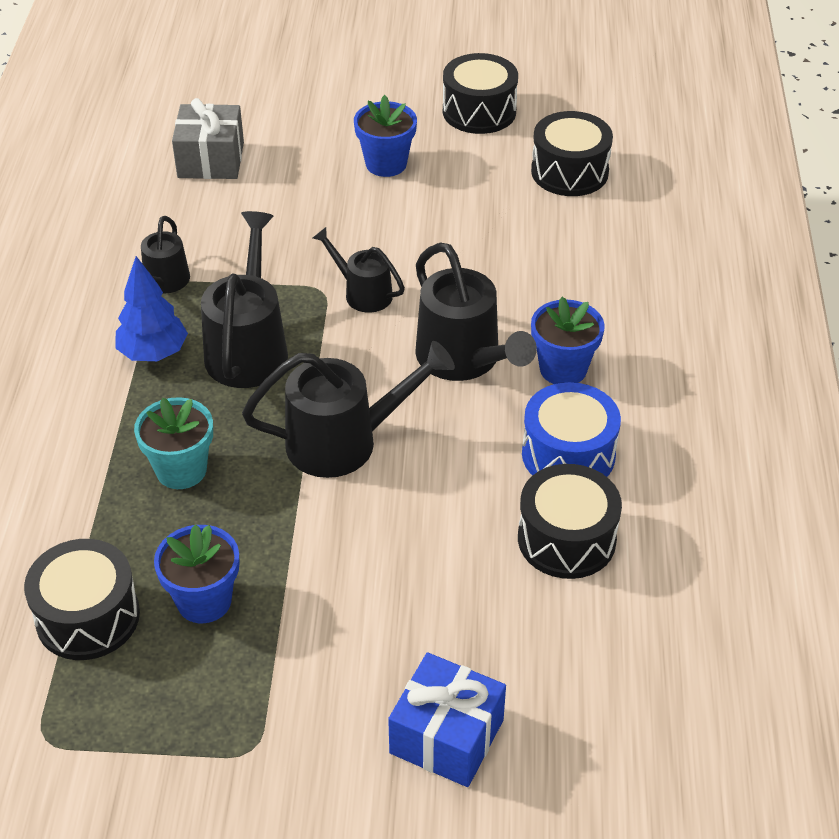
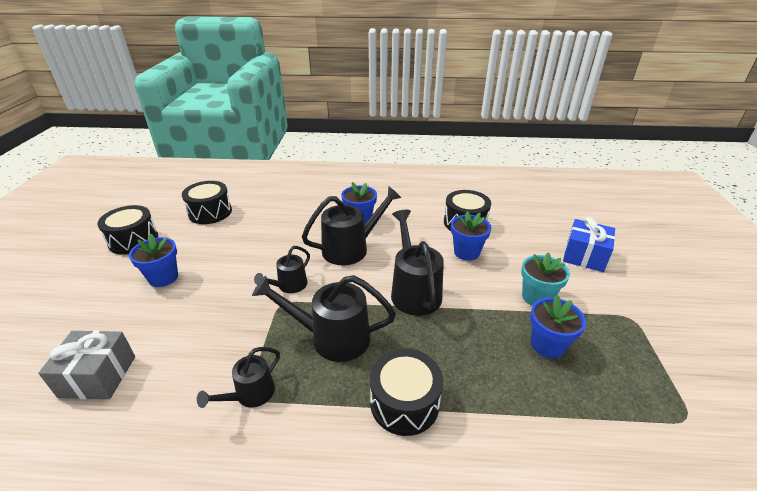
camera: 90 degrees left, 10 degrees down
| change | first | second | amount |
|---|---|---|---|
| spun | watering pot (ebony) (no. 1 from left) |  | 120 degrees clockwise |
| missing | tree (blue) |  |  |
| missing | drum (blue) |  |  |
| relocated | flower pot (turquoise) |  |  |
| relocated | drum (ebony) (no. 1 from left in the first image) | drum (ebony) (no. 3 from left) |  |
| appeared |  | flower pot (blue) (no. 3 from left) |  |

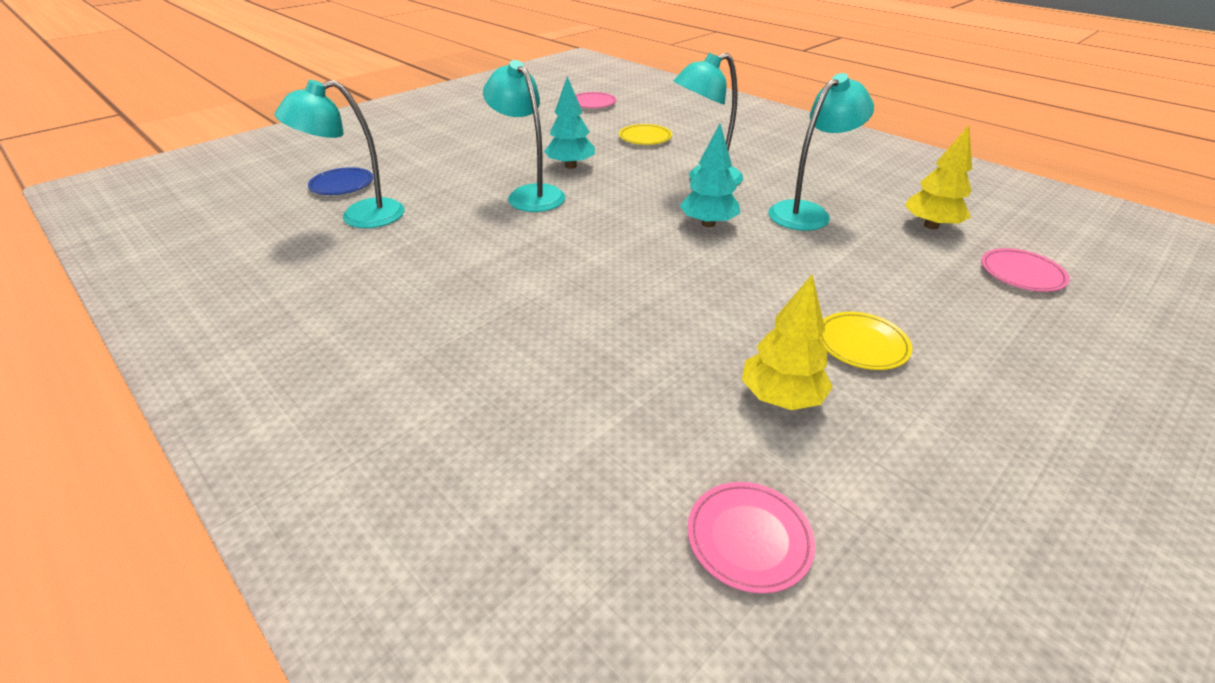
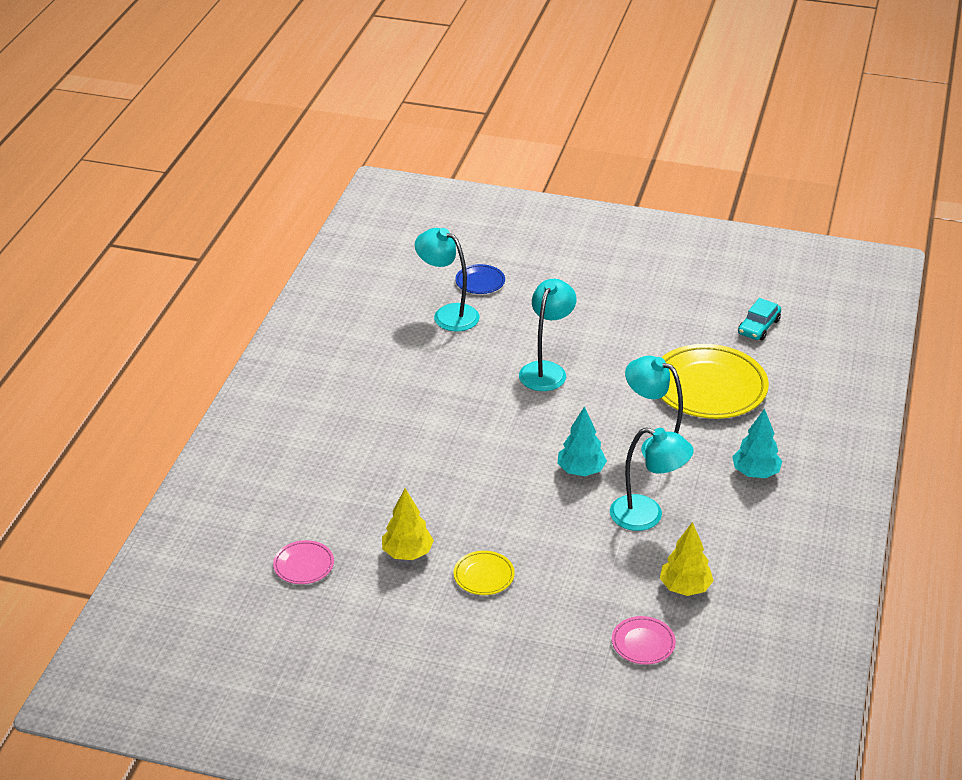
camera: 60 degrees right, 0 degrees up
| change | first | second | amount |
|---|---|---|---|
| relocated | tree (turquoise) (no. 1 from left in the first image) | tree (turquoise) (no. 2 from left) |  |
| exchanged | dinner plate (rose-pink) (no. 1 from left) | car (turquoise) |  |
| size | dinner plate (bright yellow) (no. 1 from left in the first image) | dinner plate (bright yellow) (no. 2 from left) | x2.16 |

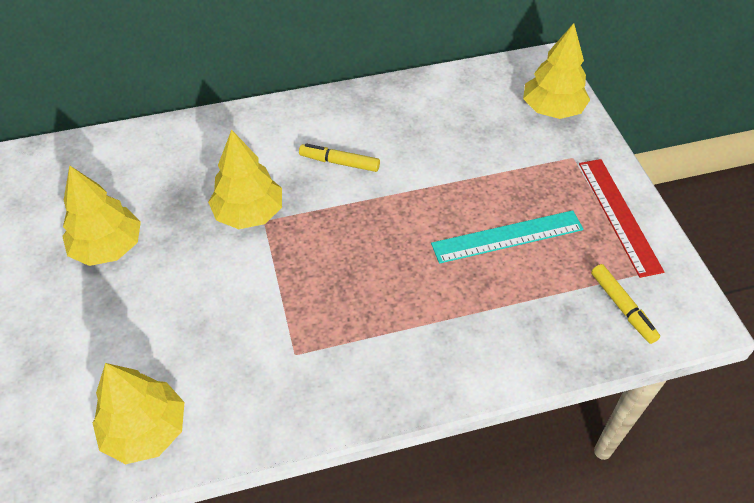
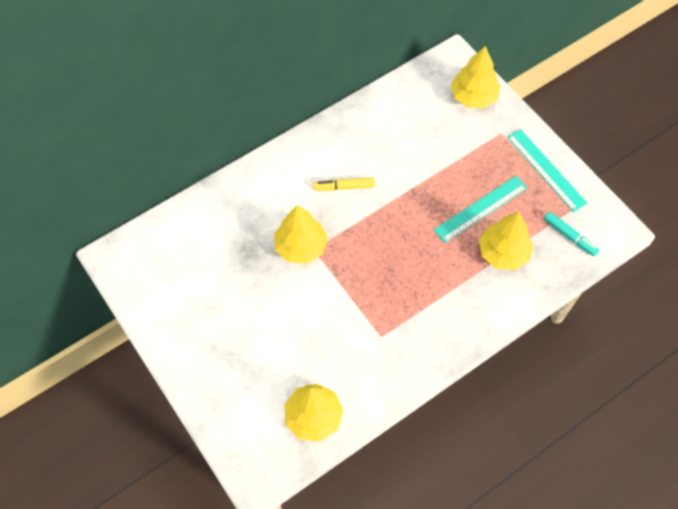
camera: 20 degrees left, 10 degrees up
| change | first | second | amount |
|---|---|---|---|
| colour | straightedge (crimson) | straightedge (turquoise) (no. 2 from left) |  |
| relocated | tree (bright yellow) (no. 1 from left in the first image) | tree (bright yellow) (no. 4 from left) |  |
| colour | felt pen (bright yellow) (no. 2 from left) | felt pen (turquoise) |  |

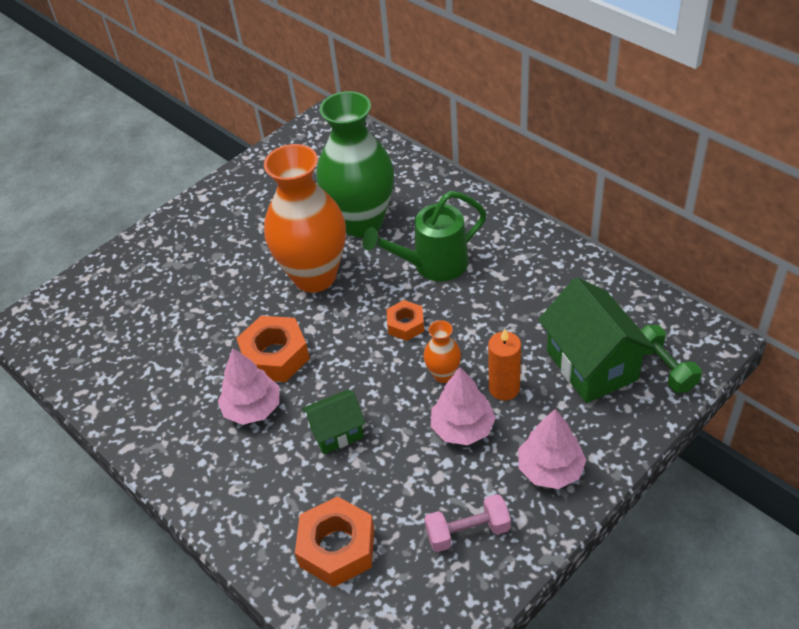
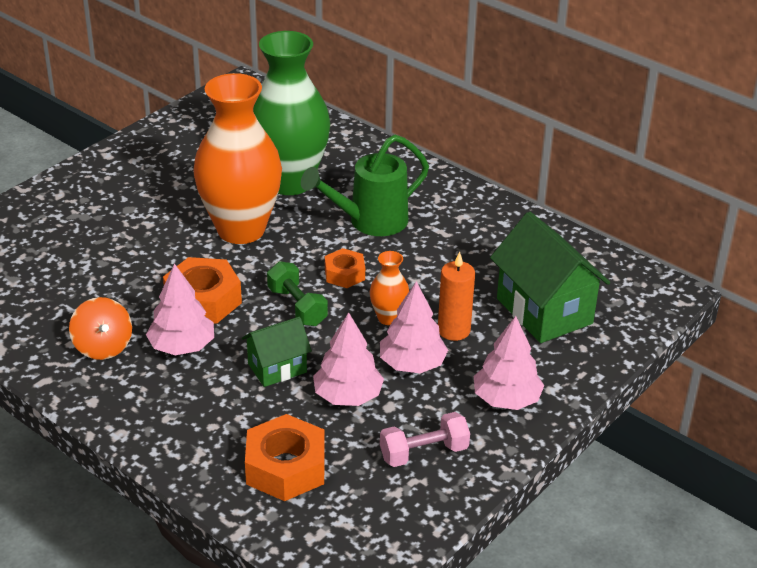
camera: 10 degrees left, 10 degrees down
| change | first | second | amount |
|---|---|---|---|
| relocated | dumbbell (leaf-green) |  |  |
| appeared |  | whirligig (orange) |  |
| appeared |  | tree (rose-pink) (no. 2 from left) |  |

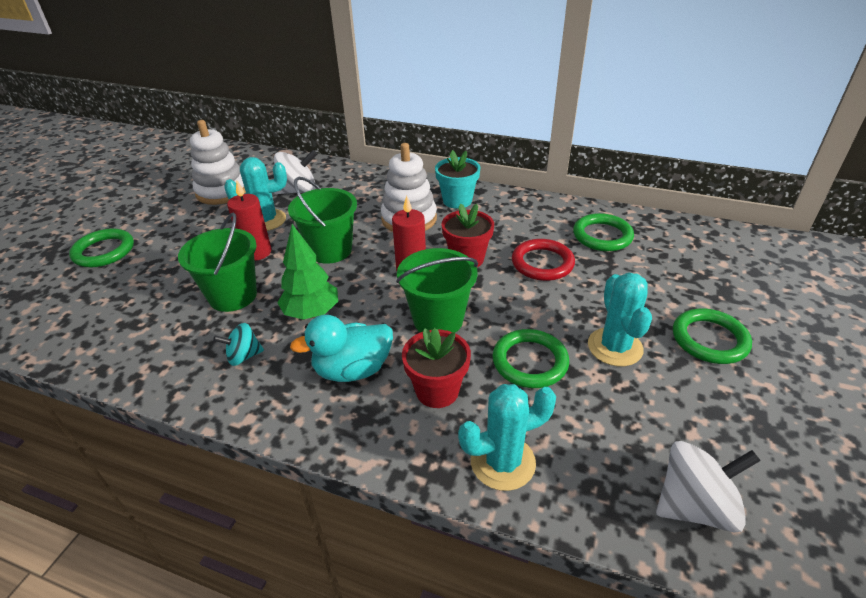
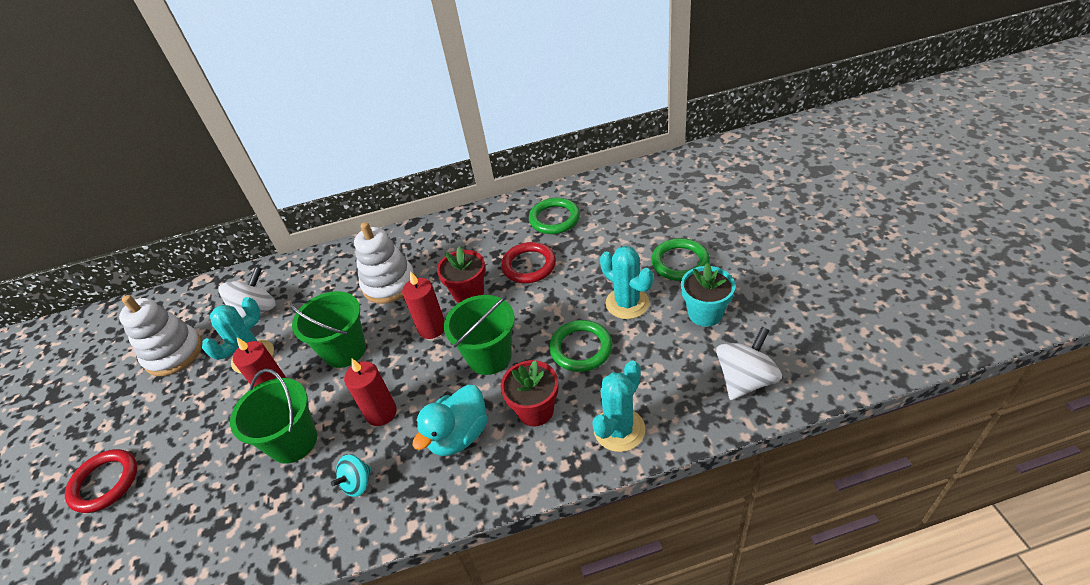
camera: 30 degrees left, 5 degrees up
| change | first | second | amount |
|---|---|---|---|
| relocated | flower pot (turquoise) |  |  |
| exchanged | tree (leaf-green) | pillar candle (crimson) (no. 2 from left) |  |
| colour | hoop (leaf-green) (no. 1 from left) | hoop (crimson) (no. 1 from left) |  |

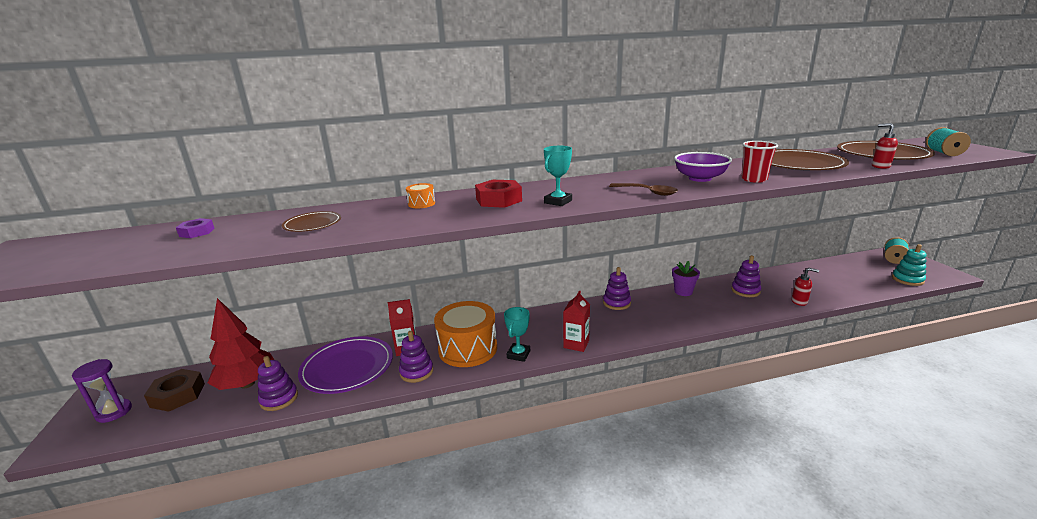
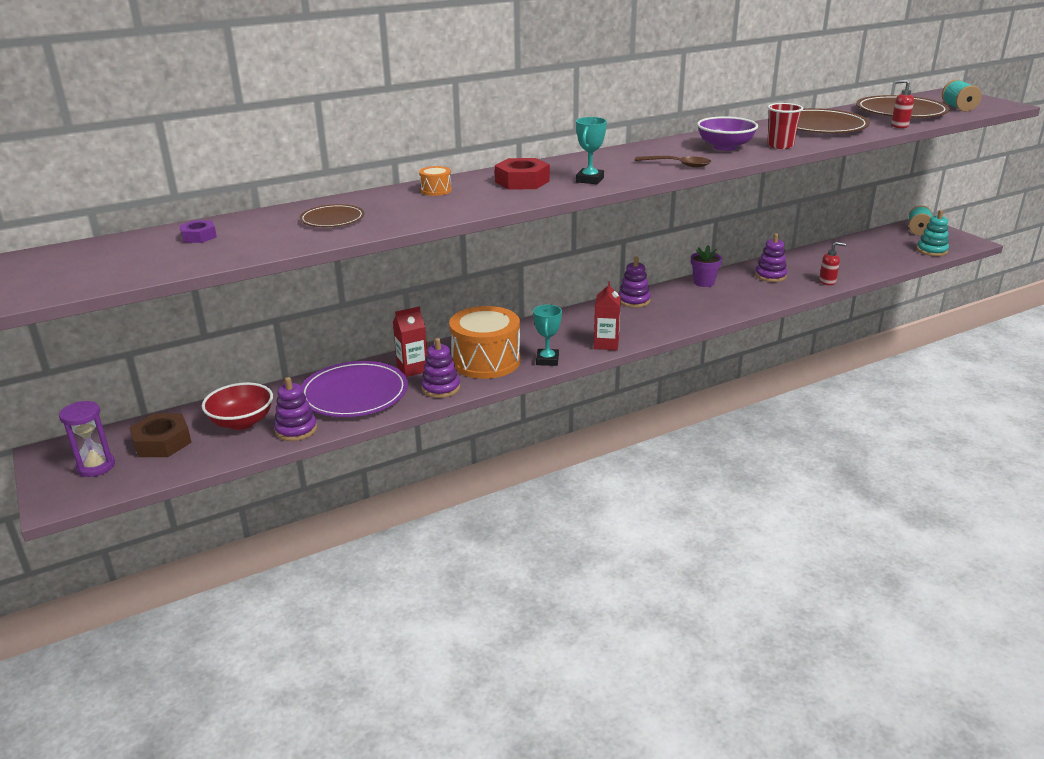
camera: 15 degrees left, 5 degrees up
| change | first | second | amount |
|---|---|---|---|
| exchanged | tree (crimson) | serving bowl (crimson) |  |

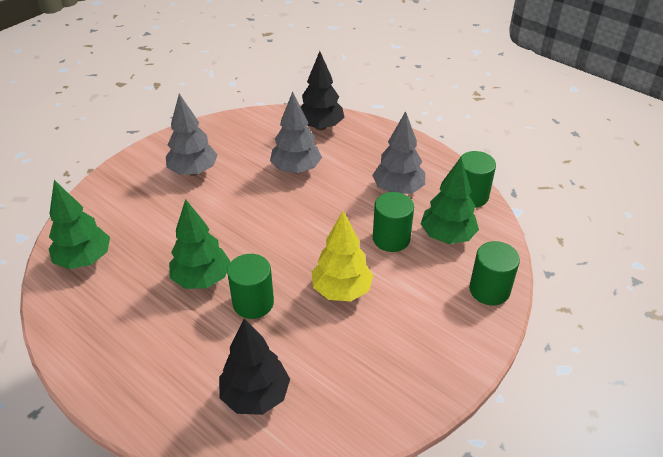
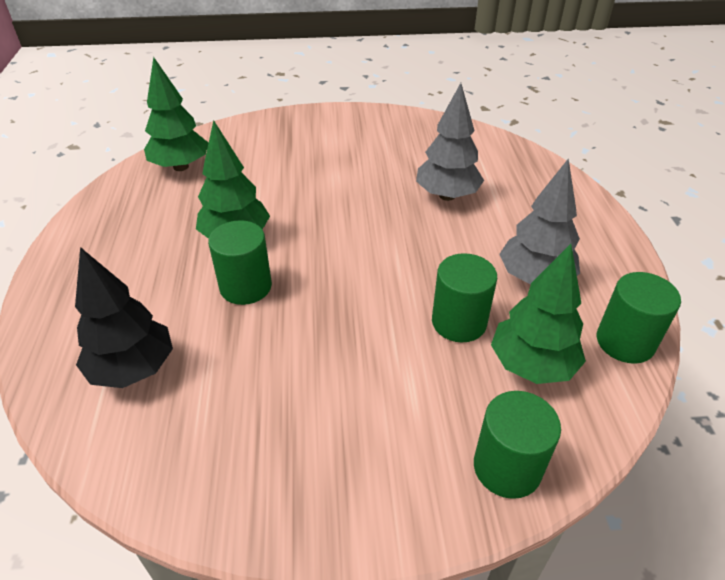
camera: 45 degrees right, 0 degrees up
| change | first | second | amount |
|---|---|---|---|
| missing | tree (ebony) (no. 2 from left) |  |  |
| missing | tree (gray) (no. 1 from left) |  |  |
| missing | tree (bright yellow) |  |  |

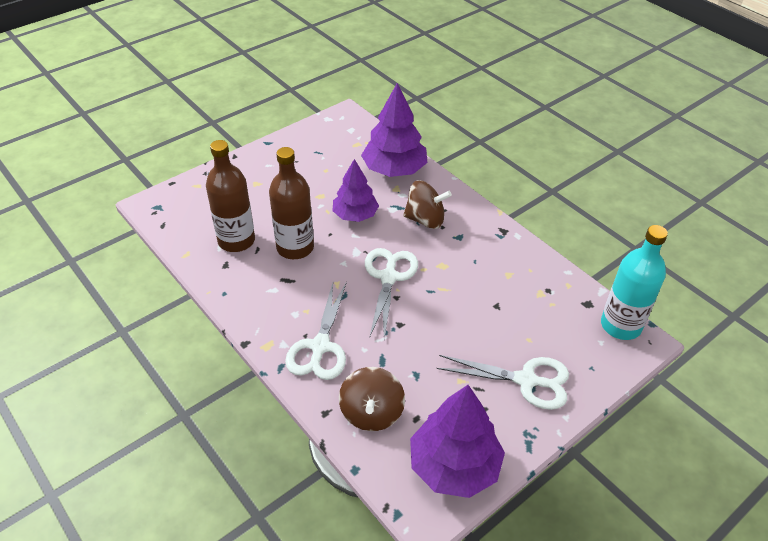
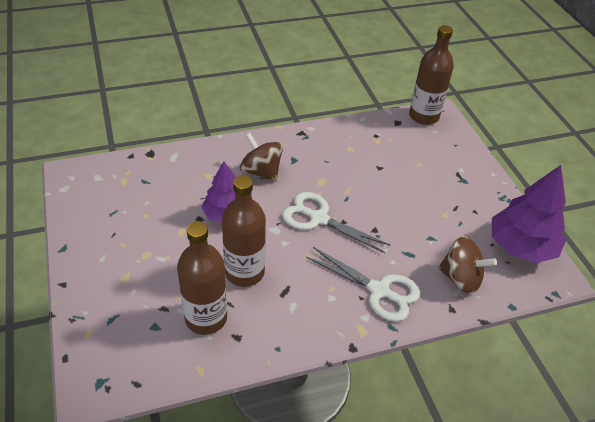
camera: 70 degrees left, 0 degrees up
| change | first | second | amount |
|---|---|---|---|
| missing | tree (purple) (no. 2 from left) |  |  |
| spun | whirligig (brown) (no. 2 from left in the first image) | whirligig (brown) (no. 1 from left) | 75 degrees counterclockwise |
| colour | flask (turquoise) | flask (brown) (no. 3 from left) |  |
| missing | scissors (snow-white) (no. 3 from left) |  |  |

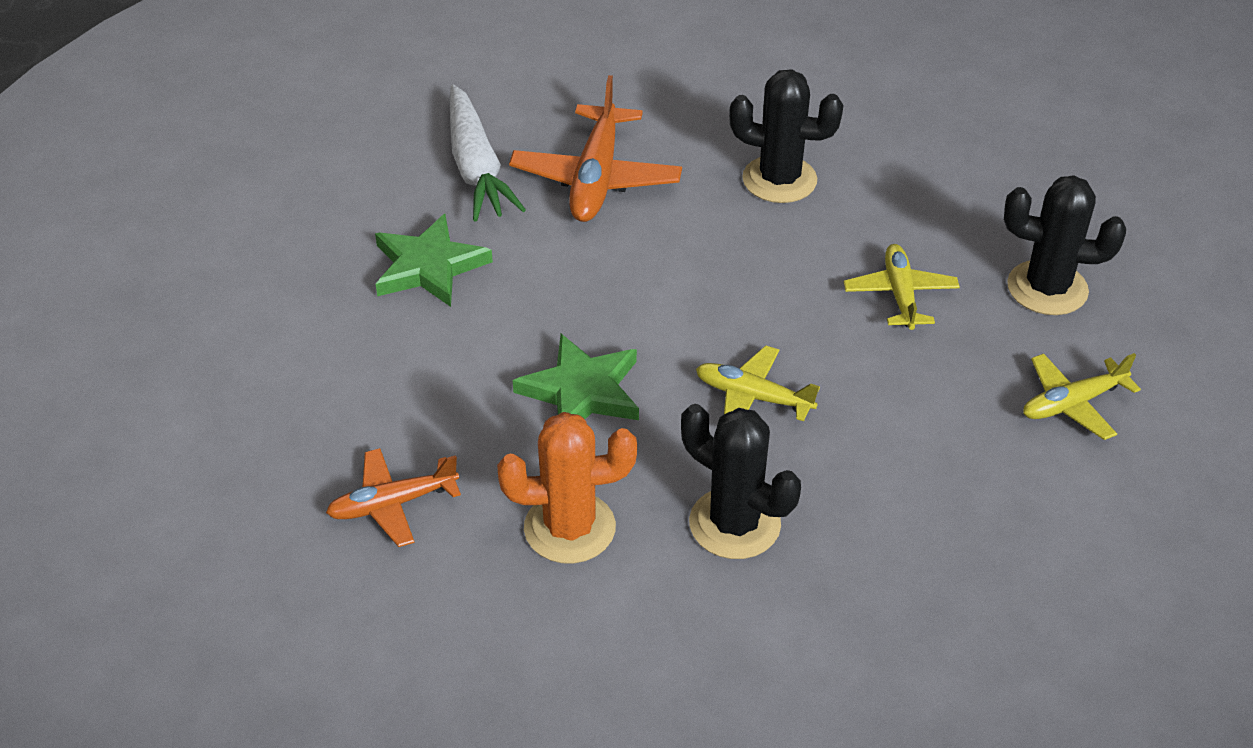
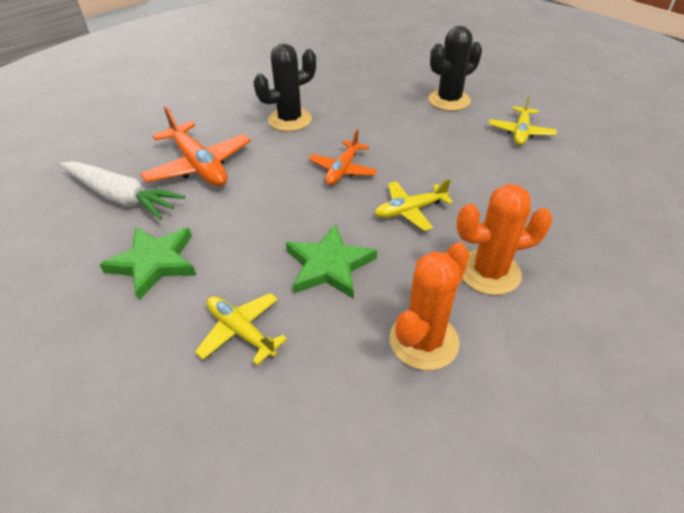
camera: 45 degrees left, 0 degrees up
| change | first | second | amount |
|---|---|---|---|
| relocated | aeroplane (bright yellow) (no. 2 from left in the first image) | aeroplane (bright yellow) (no. 1 from left) |  |
| colour | cactus (ebony) (no. 1 from left) | cactus (orange) (no. 2 from left) |  |
| relocated | aeroplane (orange) (no. 1 from left in the first image) | aeroplane (orange) (no. 2 from left) |  |

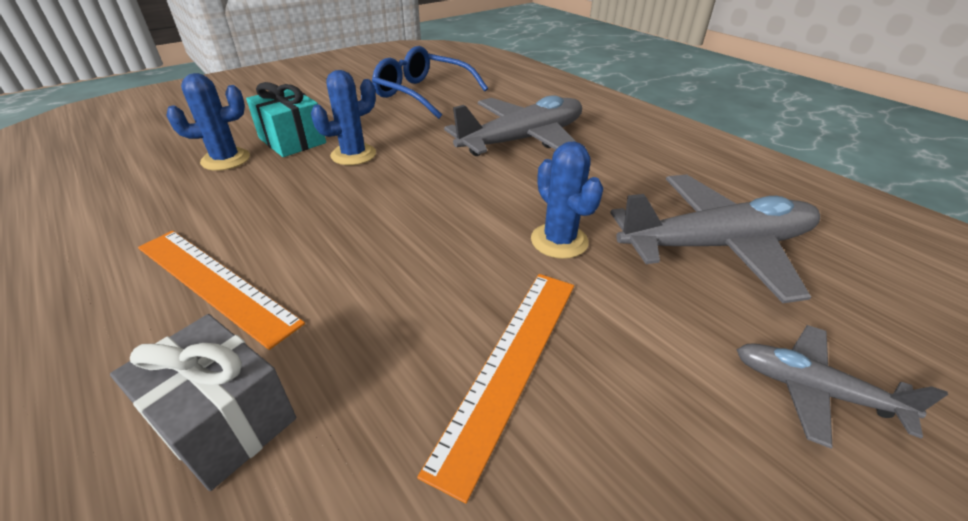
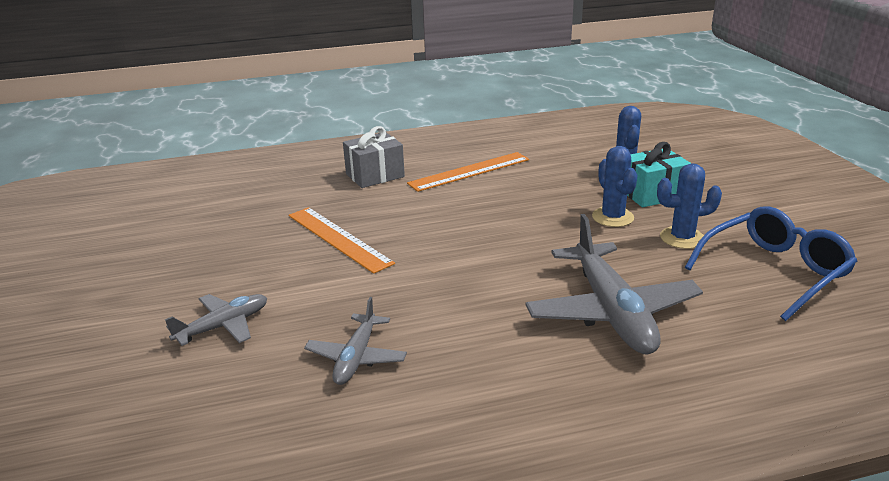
camera: 115 degrees right, 10 degrees down
| change | first | second | amount |
|---|---|---|---|
| relocated | cactus (blue) (no. 3 from left) |  |  |
| size | aeroplane (gray) (no. 2 from left) |  | x0.55 |

